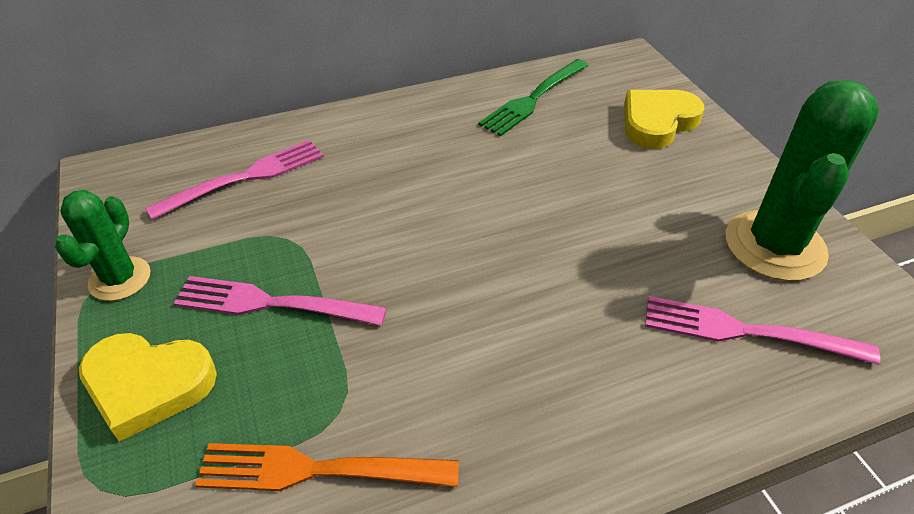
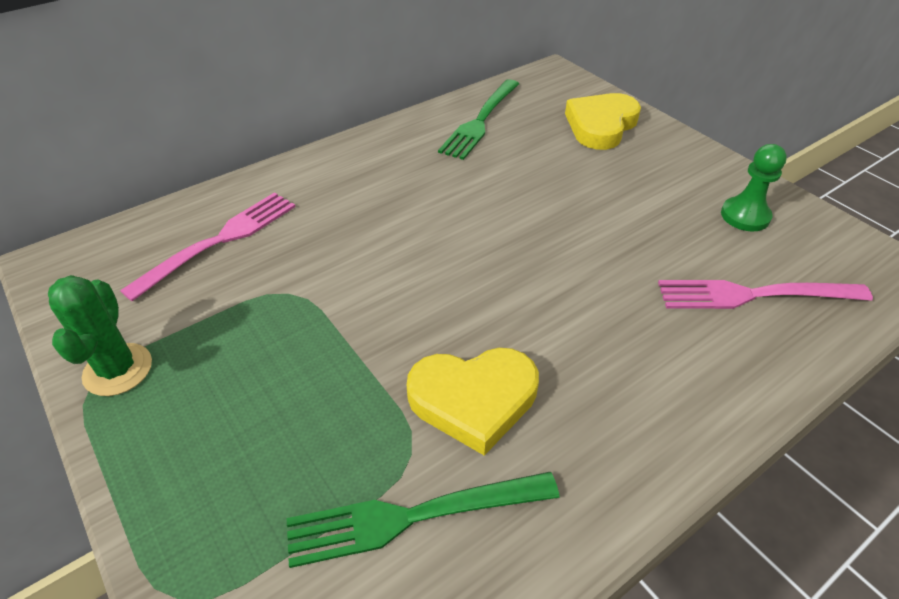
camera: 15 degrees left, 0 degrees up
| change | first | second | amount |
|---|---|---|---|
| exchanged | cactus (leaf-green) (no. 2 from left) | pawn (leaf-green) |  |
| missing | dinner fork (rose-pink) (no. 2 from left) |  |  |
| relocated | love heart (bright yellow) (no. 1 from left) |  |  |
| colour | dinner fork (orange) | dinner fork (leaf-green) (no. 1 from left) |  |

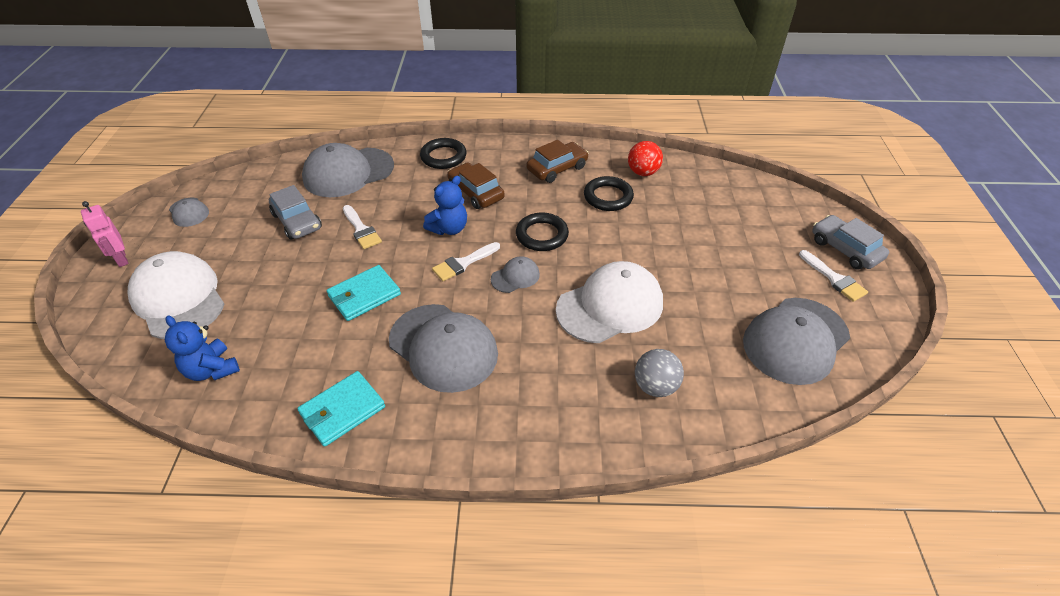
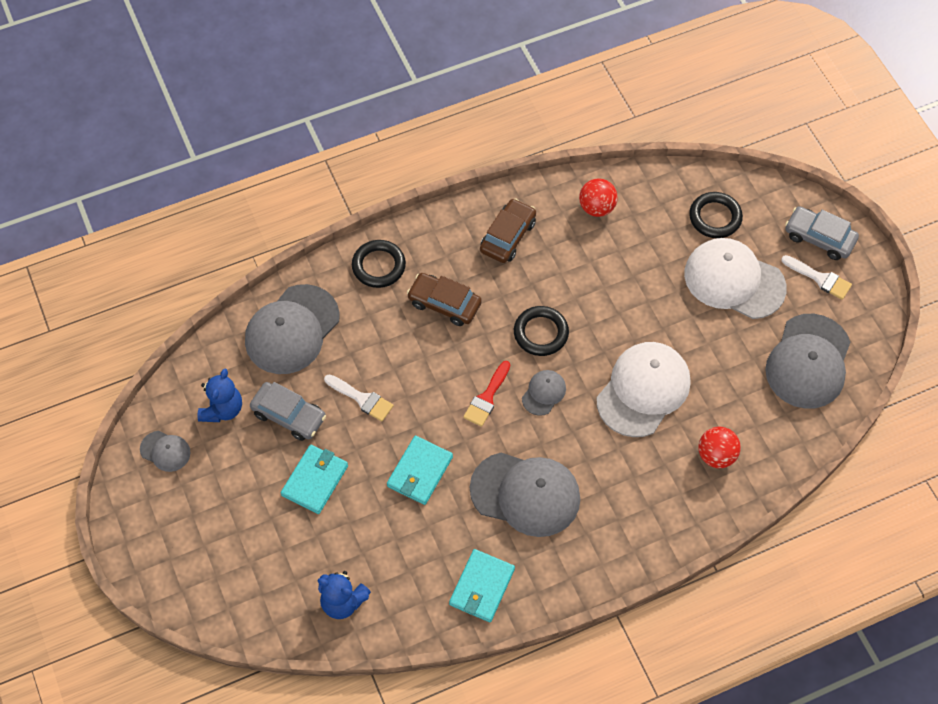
camera: 25 degrees left, 15 degrees up
| change | first | second | amount |
|---|---|---|---|
| relocated | teddy (blue) (no. 2 from left in the first image) | teddy (blue) (no. 1 from left) |  |
| relocated | hoop (ebony) (no. 3 from left) |  |  |
| missing | robot (rose-pink) |  |  |
| colour | paint brush (snow-white) (no. 2 from left) | paint brush (crimson) |  |
| relocated | cap (snow-white) (no. 1 from left in the first image) | cap (snow-white) (no. 2 from left) |  |
| colour | sphere (gray) | sphere (crimson) (no. 2 from left) |  |
| appeared |  | card wallet (turquoise) (no. 1 from left) |  |

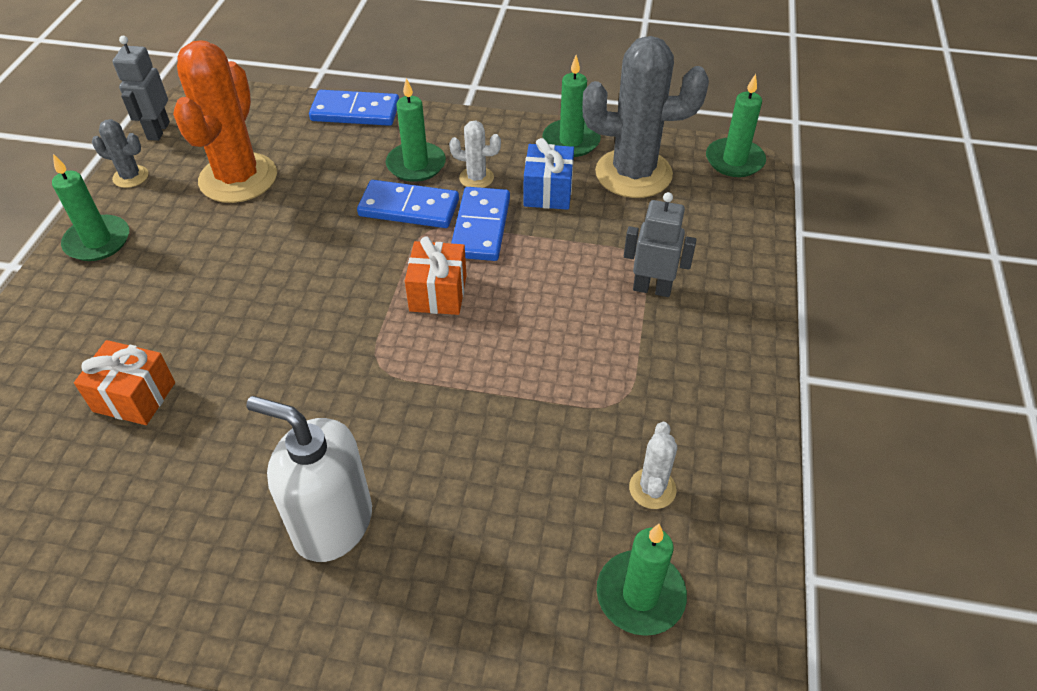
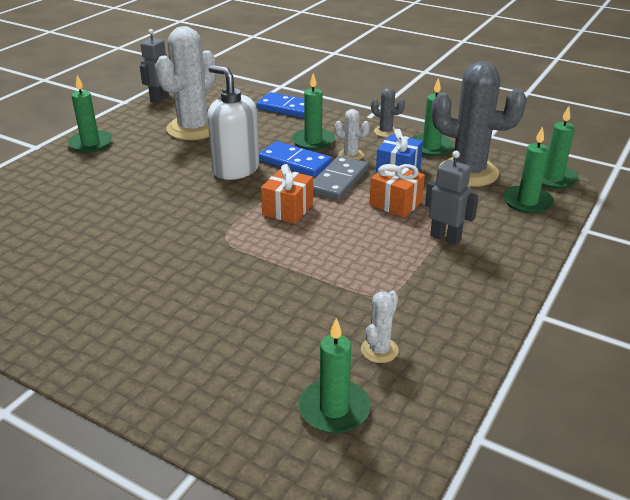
camera: 20 degrees right, 15 degrees down
| change | first | second | amount |
|---|---|---|---|
| colour | cactus (orange) | cactus (snow-white) (no. 1 from left) |  |
| relocated | cactus (gray) (no. 1 from left) |  |  |
| colour | domino piece (blue) (no. 3 from left) | domino piece (gray) |  |
| relocated | gift (orange) (no. 1 from left in the first image) | gift (orange) (no. 2 from left) |  |
| relocated | soap pump (snow-white) |  |  |
| appeared |  | pillar candle (leaf-green) (no. 5 from left) |  |

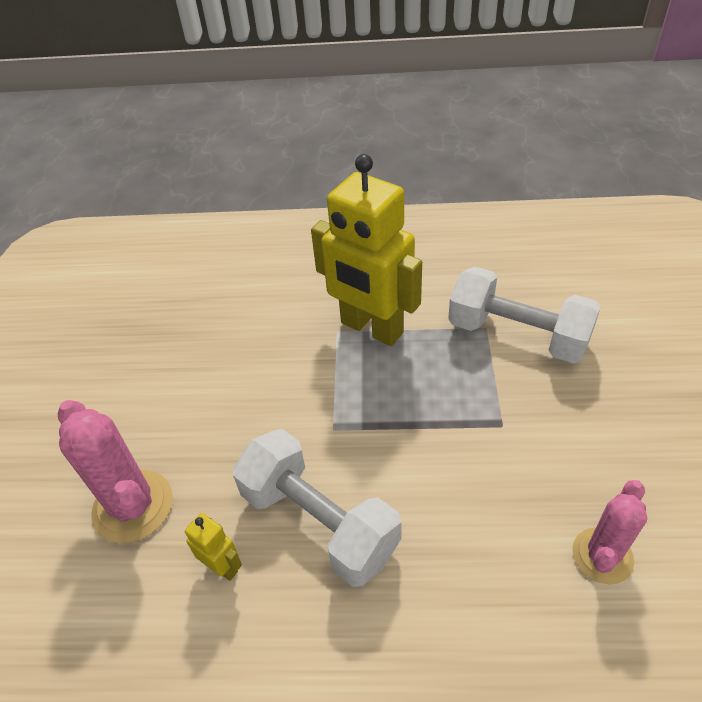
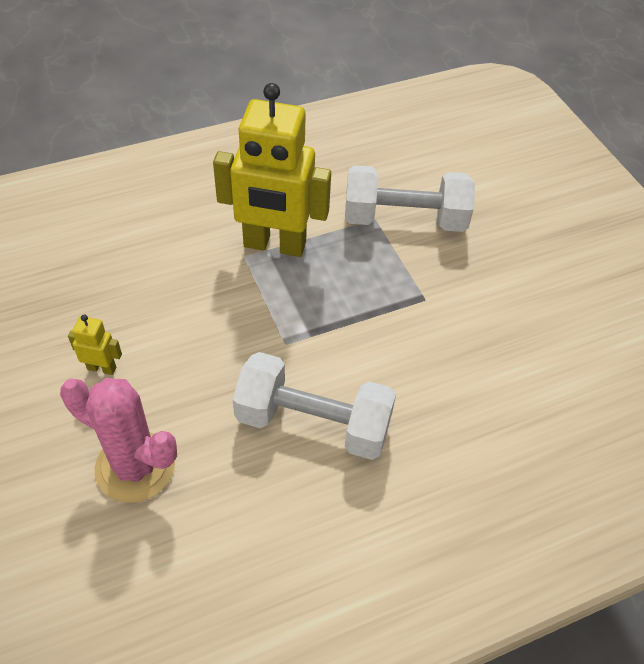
camera: 30 degrees left, 5 degrees up
| change | first | second | amount |
|---|---|---|---|
| missing | cactus (rose-pink) (no. 2 from left) |  |  |
| relocated | robot (bright yellow) (no. 1 from left) |  |  |

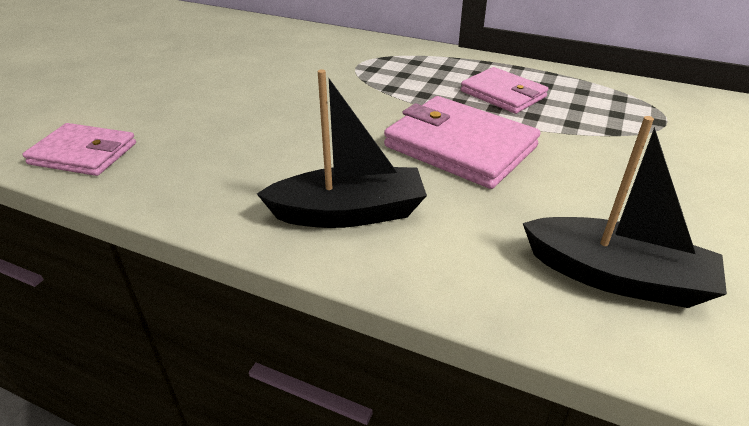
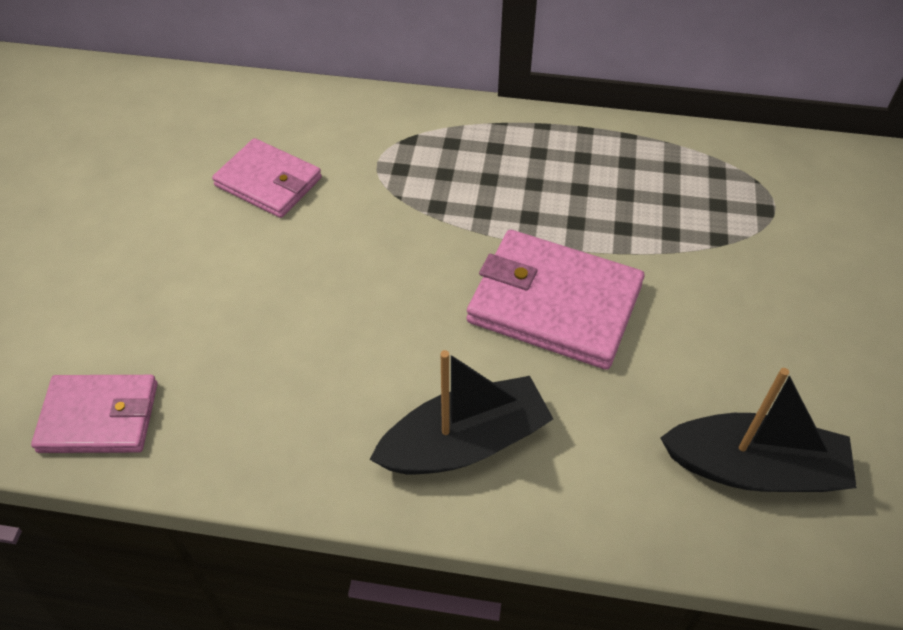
camera: 15 degrees left, 15 degrees up
| change | first | second | amount |
|---|---|---|---|
| relocated | card wallet (rose-pink) (no. 3 from left in the first image) | card wallet (rose-pink) (no. 2 from left) |  |

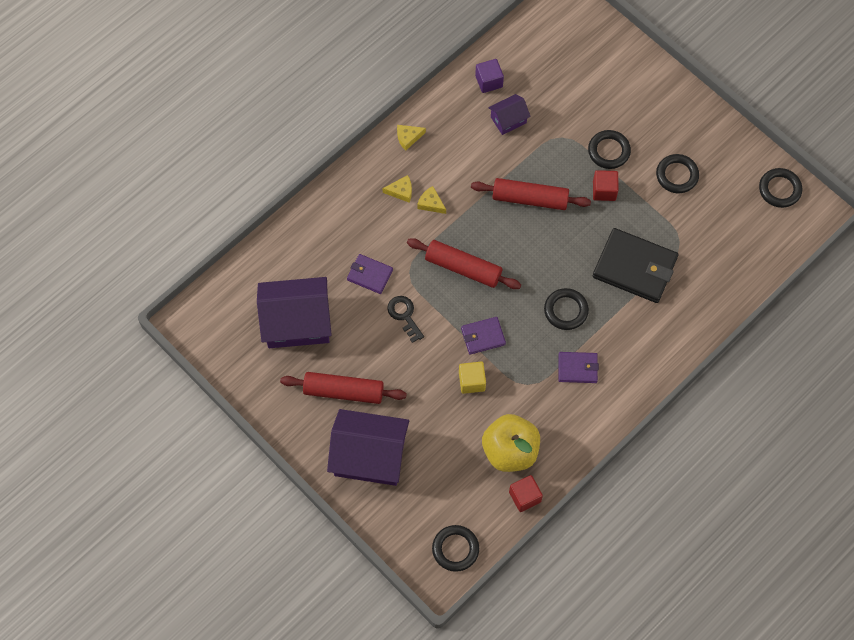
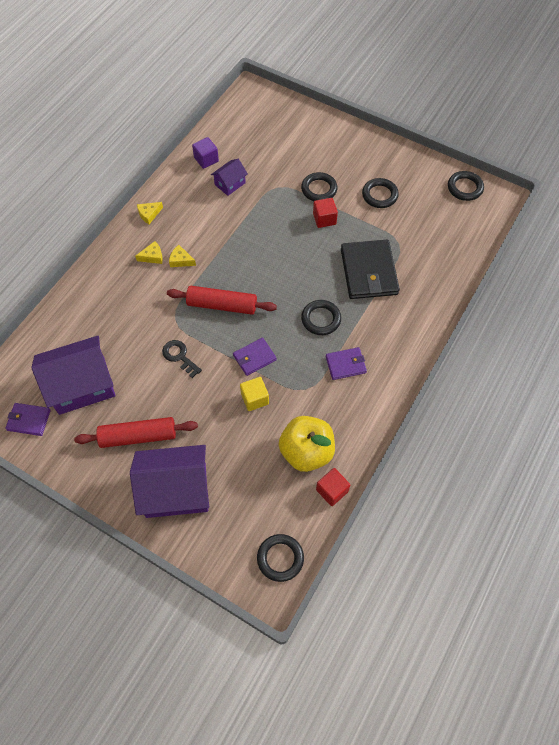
camera: 15 degrees left, 5 degrees down
| change | first | second | amount |
|---|---|---|---|
| missing | rolling pin (crimson) (no. 3 from left) |  |  |
| spun | card wallet (ebony) |  | 75 degrees clockwise |
| relocated | card wallet (purple) (no. 1 from left) |  |  |

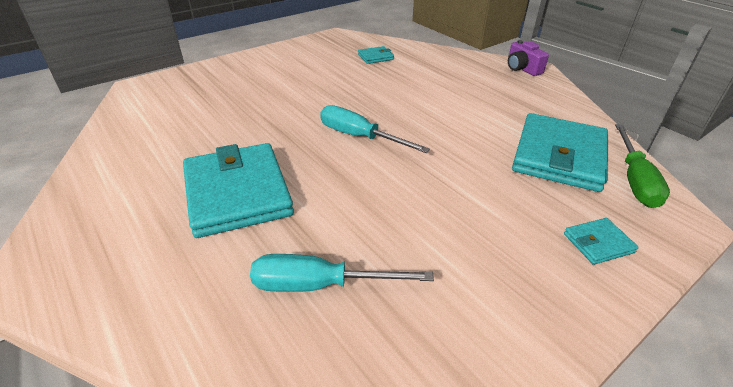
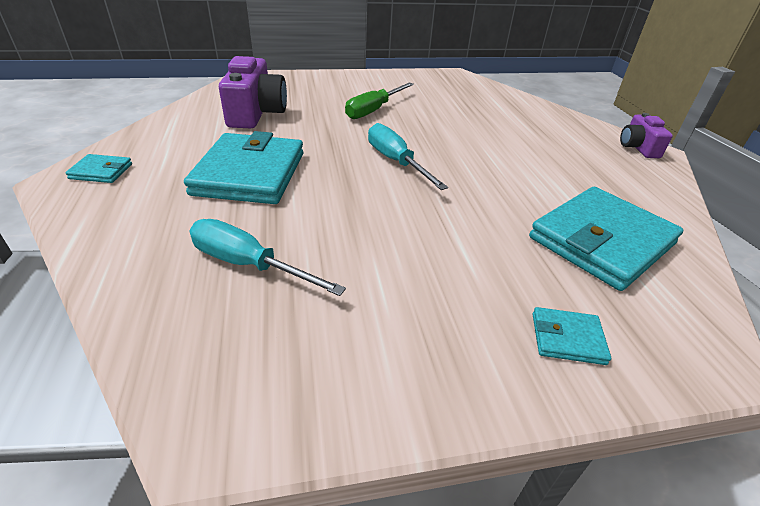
camera: 25 degrees right, 0 degrees up
| change | first | second | amount |
|---|---|---|---|
| relocated | card wallet (turquoise) (no. 2 from left in the first image) | card wallet (turquoise) (no. 1 from left) |  |
| relocated | flat screwdriver (leaf-green) |  |  |
| appeared |  | compact camera (purple) (no. 1 from left) |  |

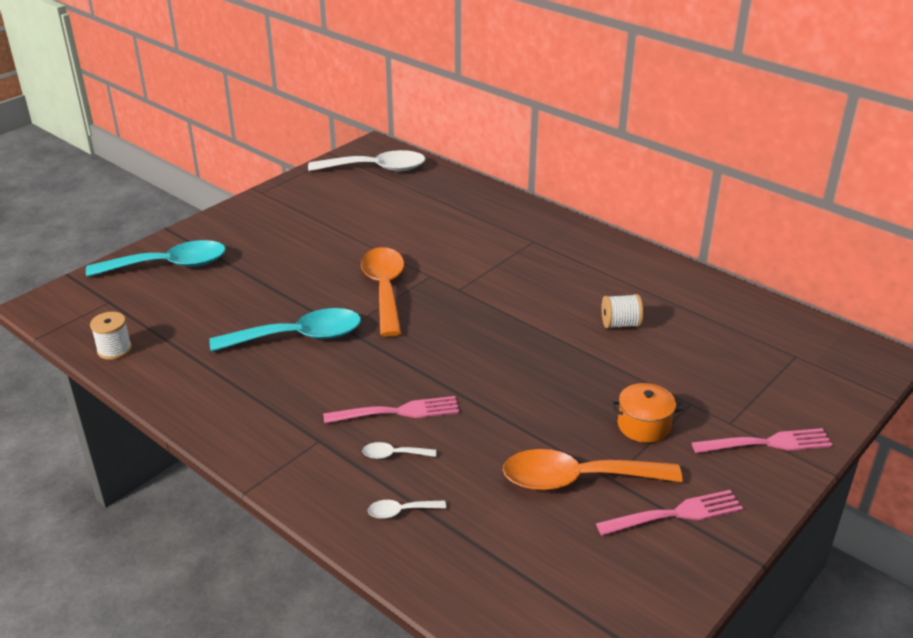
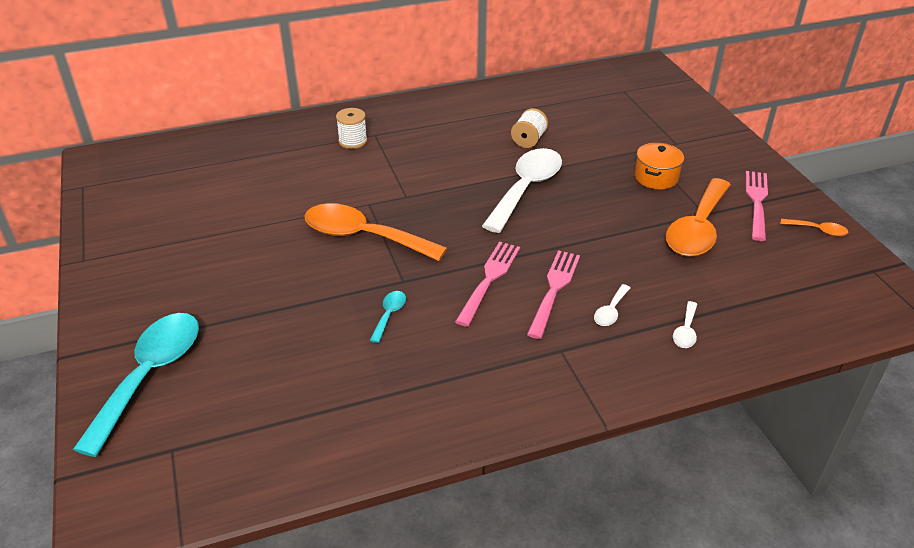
camera: 60 degrees left, 5 degrees up
| change | first | second | amount |
|---|---|---|---|
| relocated | spoon (snow-white) (no. 1 from left) |  |  |
| size | spoon (turquoise) (no. 2 from left) |  | x0.43 |
| relocated | bobbin (snow-white) (no. 1 from left) |  |  |
| relocated | dinner fork (rose-pink) (no. 3 from left in the first image) | dinner fork (rose-pink) (no. 1 from left) |  |
| appeared |  | spoon (orange) (no. 3 from left) |  |

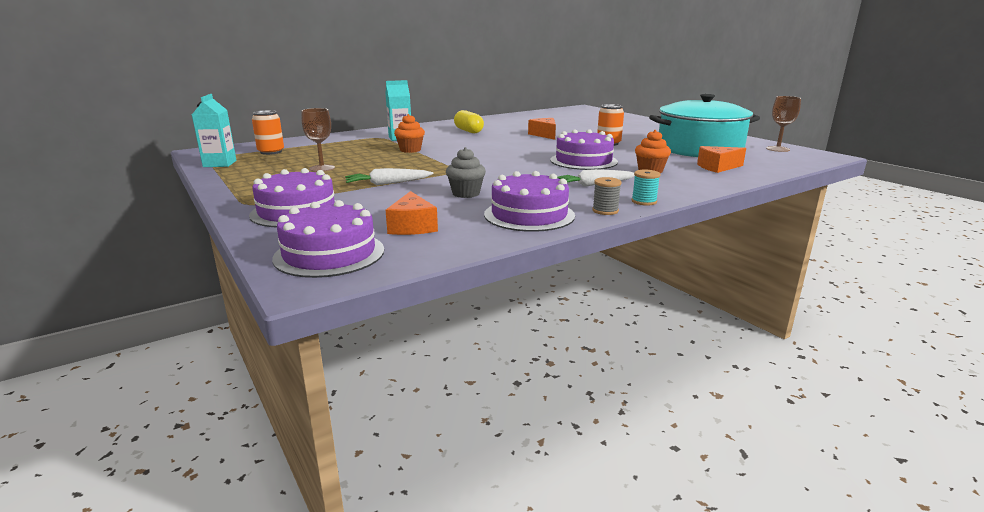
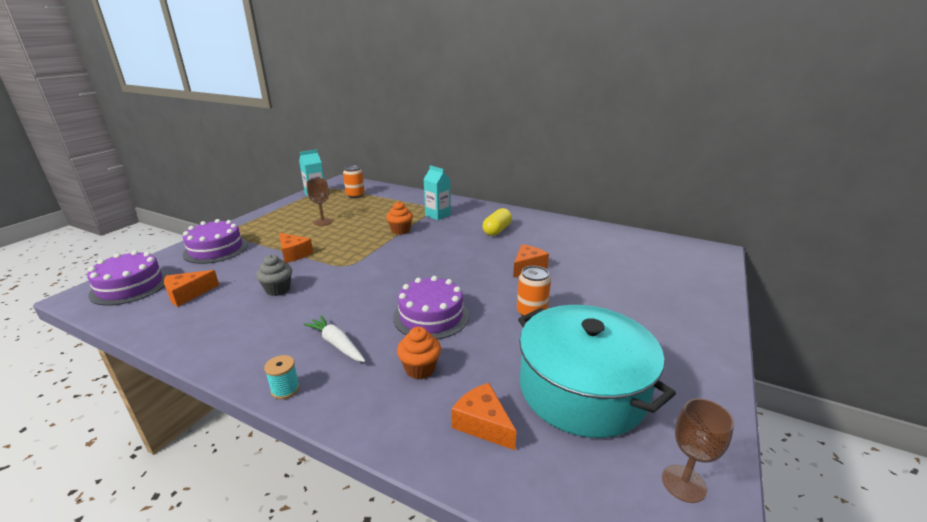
camera: 60 degrees right, 5 degrees up
| change | first | second | amount |
|---|---|---|---|
| exchanged | root vegetable (snow-white) (no. 1 from left) | cheese wedge (orange) (no. 2 from left) |  |
| missing | gateau (purple) (no. 3 from left) |  |  |
| missing | bobbin (gray) |  |  |

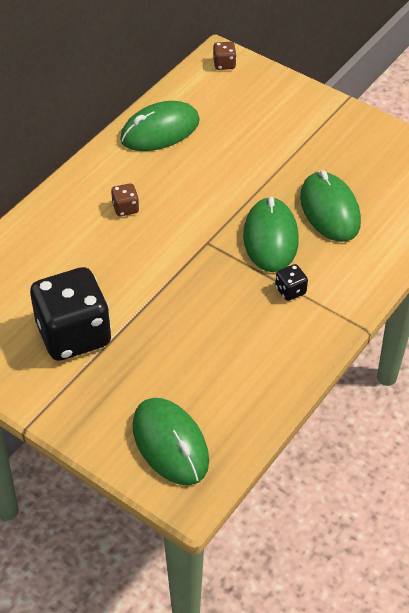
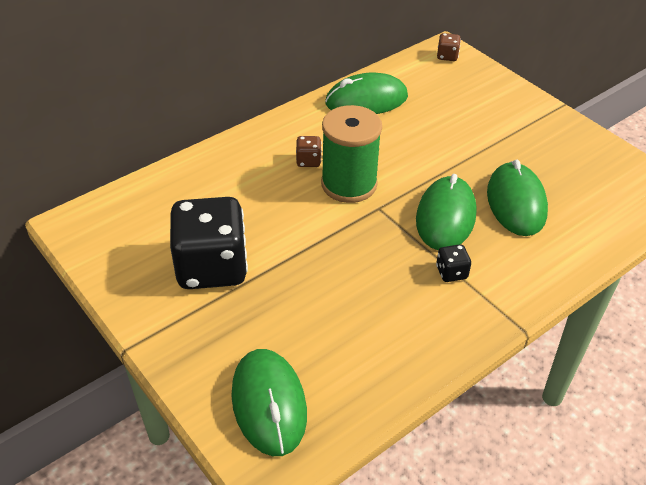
camera: 15 degrees right, 5 degrees down
| change | first | second | amount |
|---|---|---|---|
| appeared |  | bobbin (leaf-green) |  |

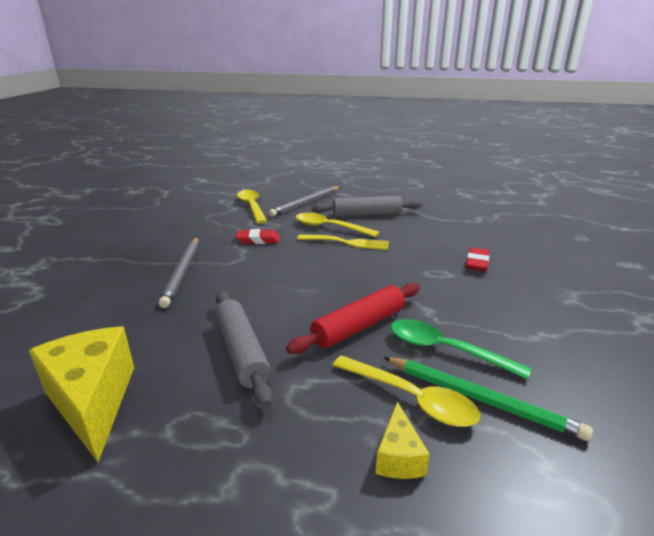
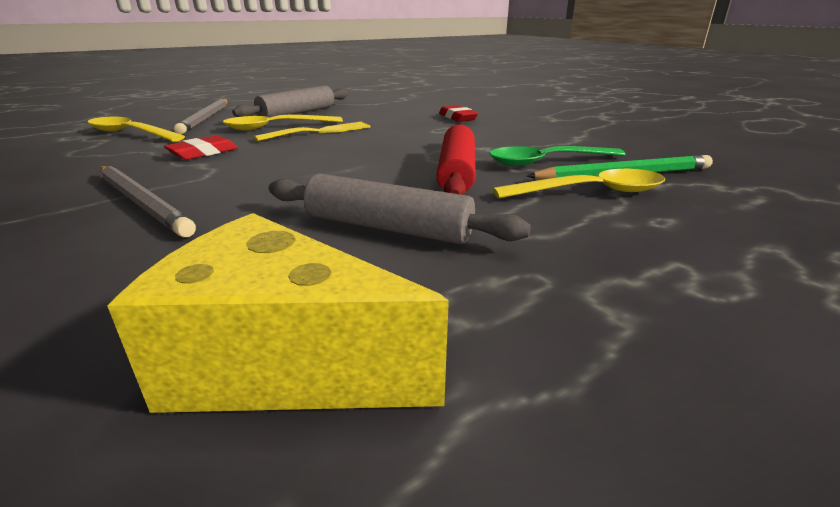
camera: 45 degrees left, 0 degrees up
| change | first | second | amount |
|---|---|---|---|
| missing | cheese wedge (bright yellow) (no. 2 from left) |  |  |

